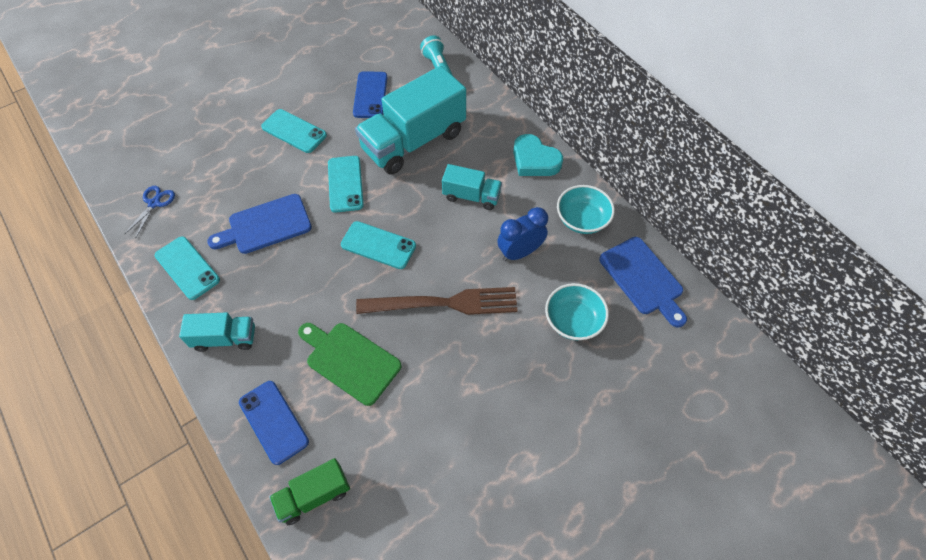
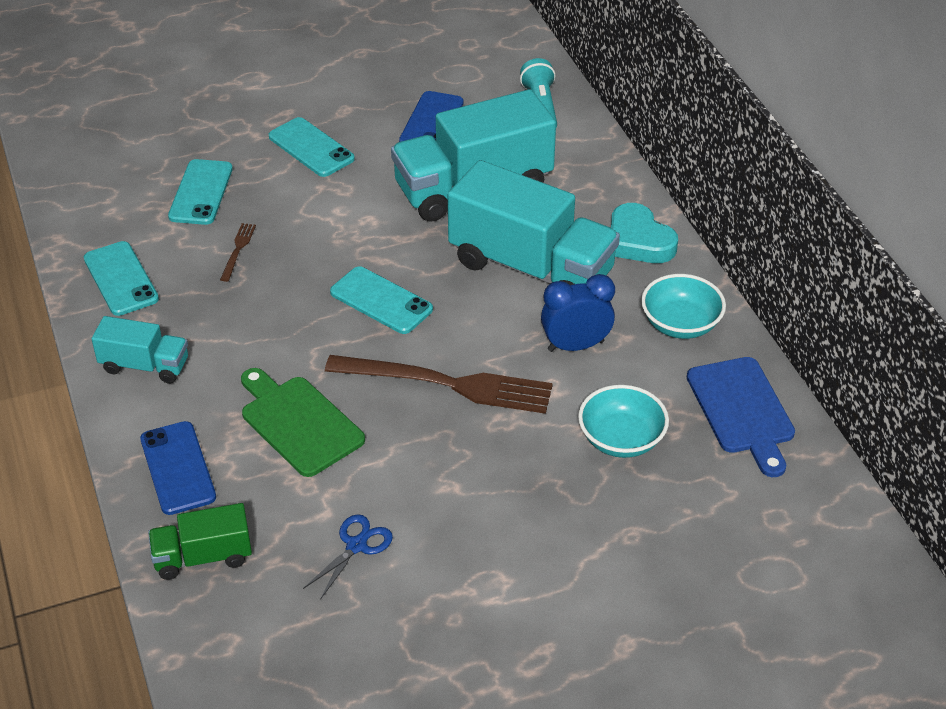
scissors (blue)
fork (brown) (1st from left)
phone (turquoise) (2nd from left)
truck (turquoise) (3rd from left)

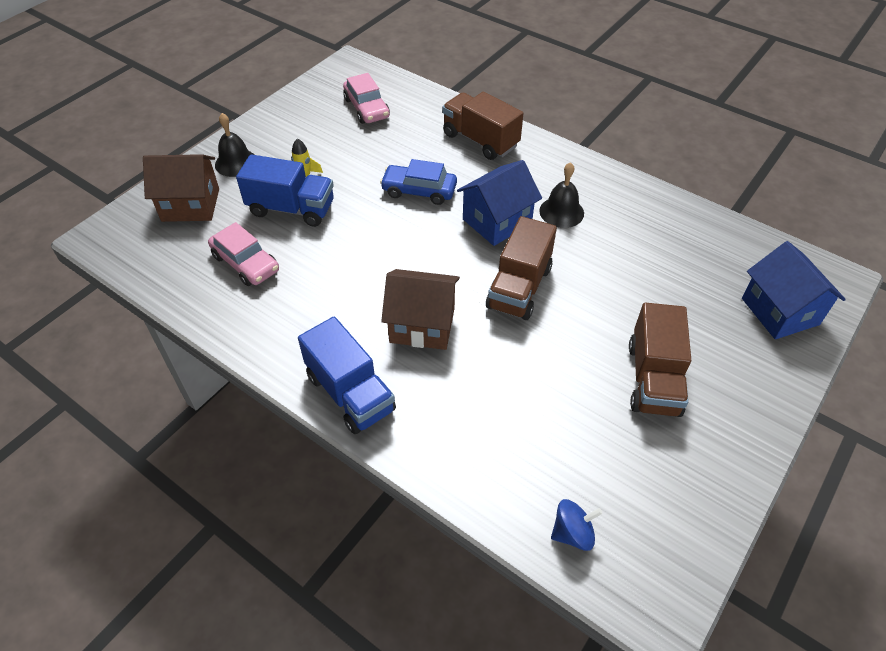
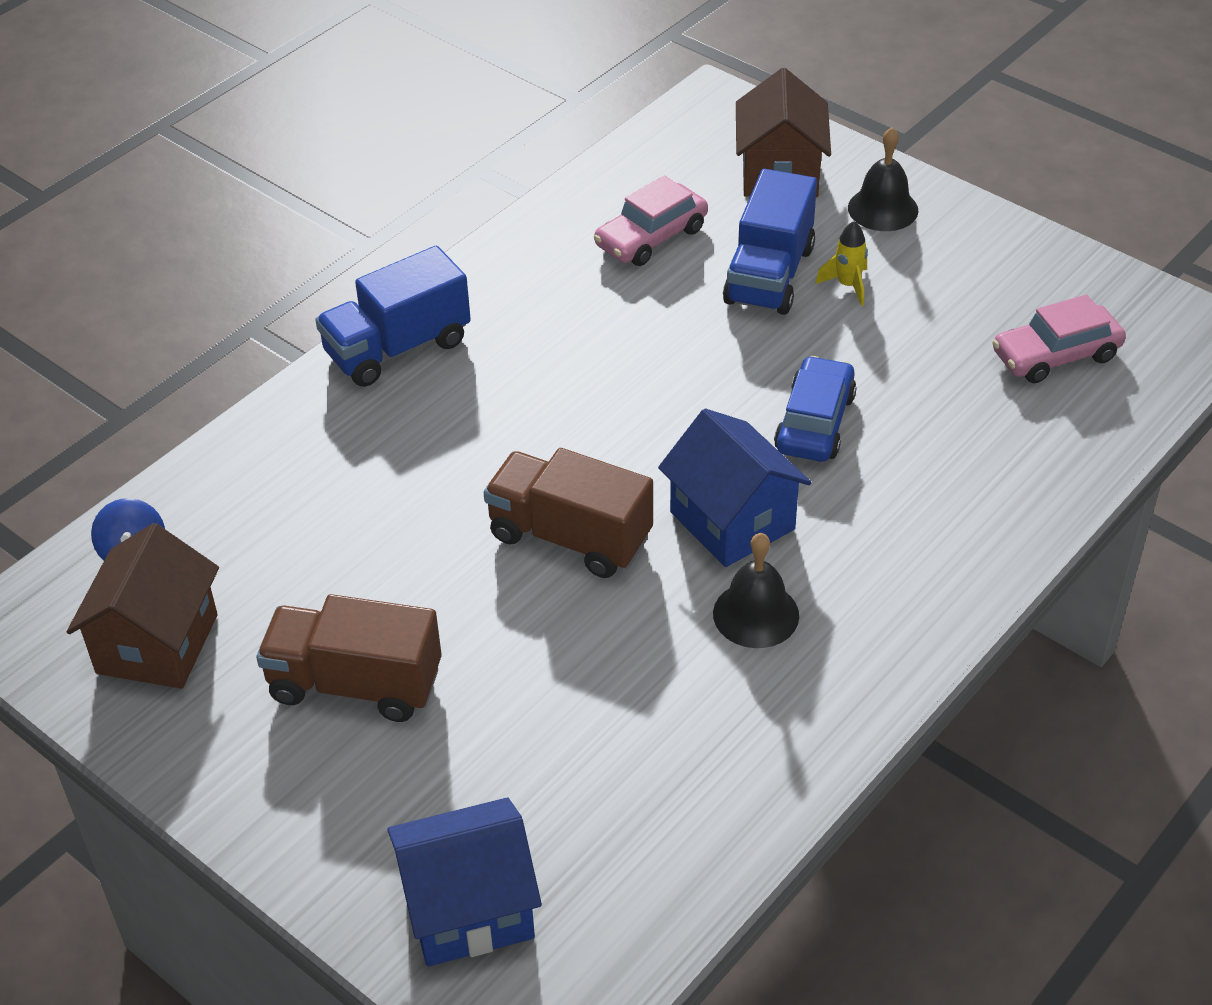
house (brown) (1st from left)
truck (brown) (1st from left in the first image)

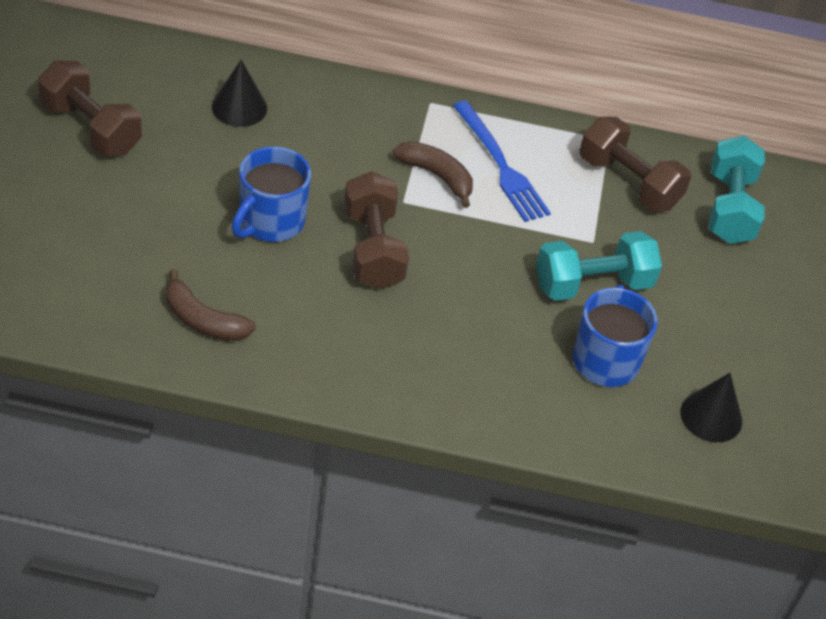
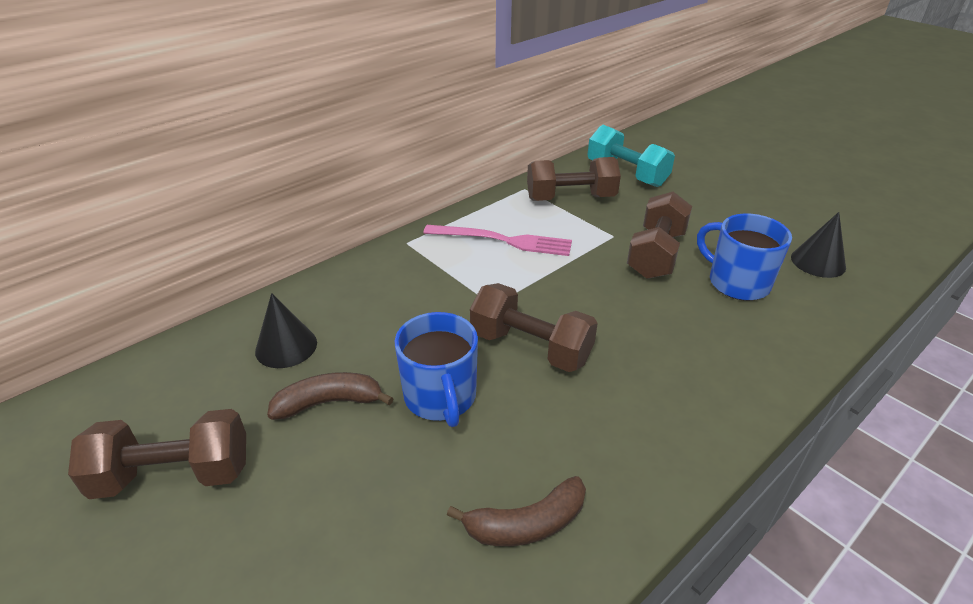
banana (brown) (1st from left)
fork (pink)
dumbbell (brown) (4th from left)

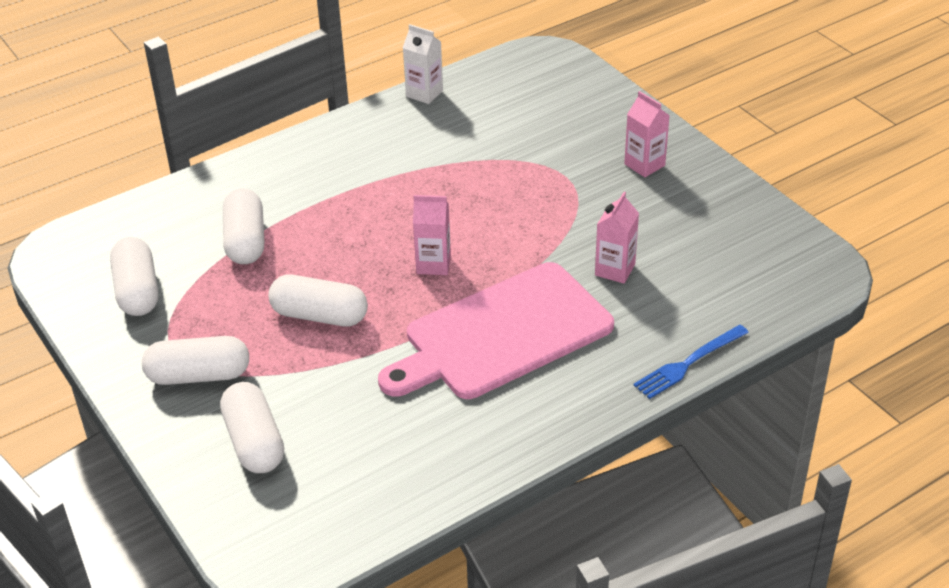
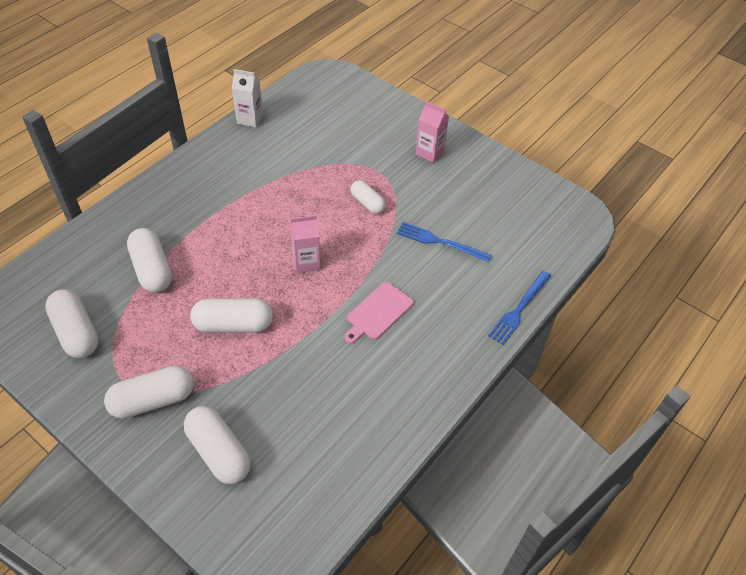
cutting board (pink)
fork (blue) (1st from left)
capsule (white) (6th from left)

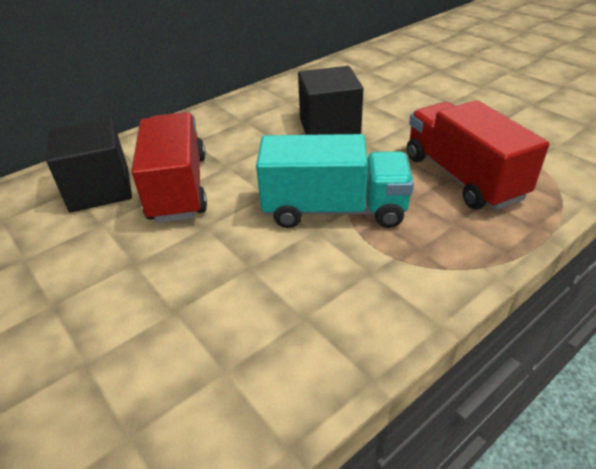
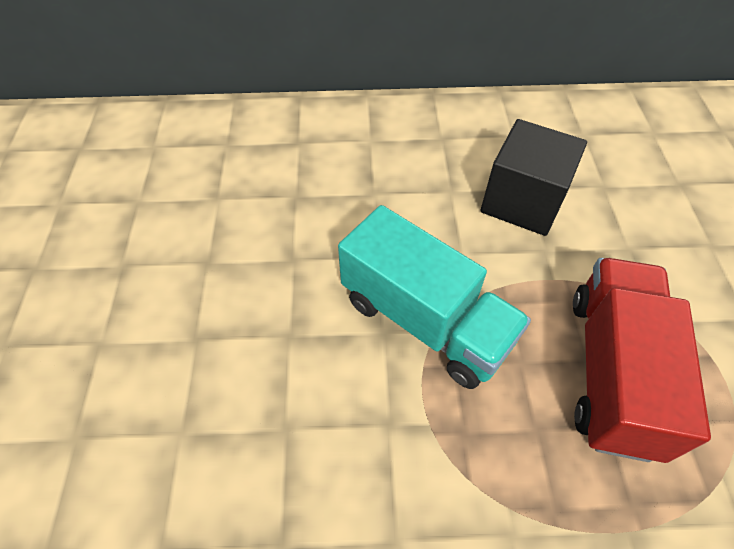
cube (black) (1st from left in the first image)
truck (red) (1st from left in the first image)

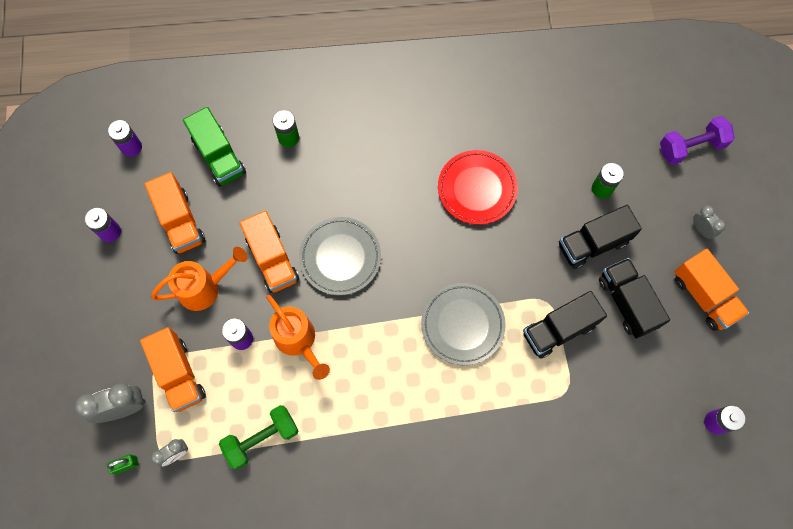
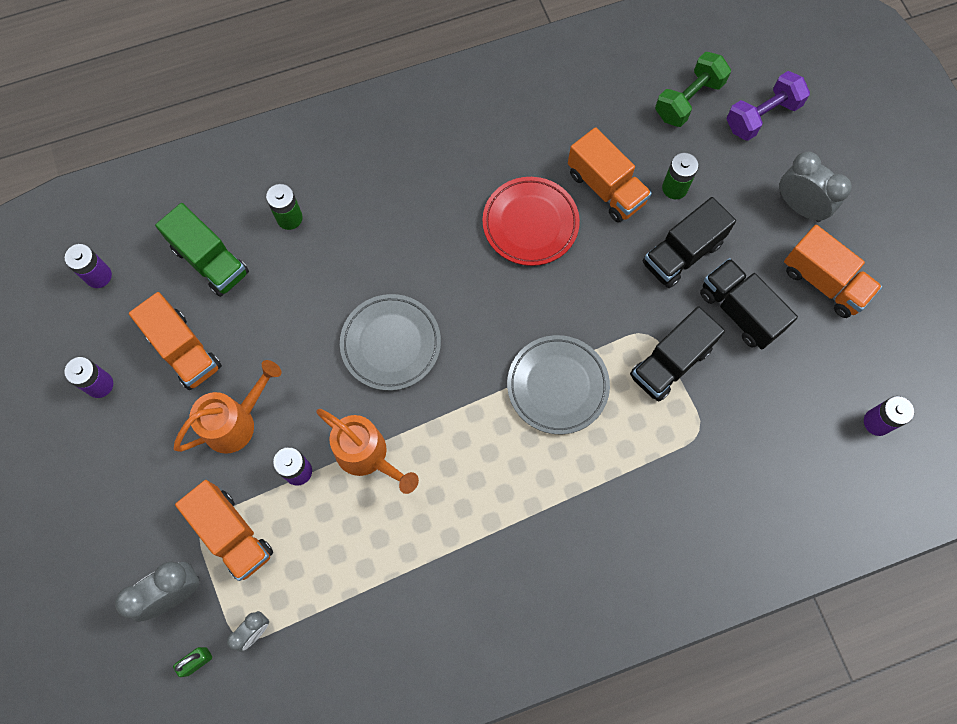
dumbbell (green)
truck (orange) (3rd from left)
clock (grey) (3rd from left)

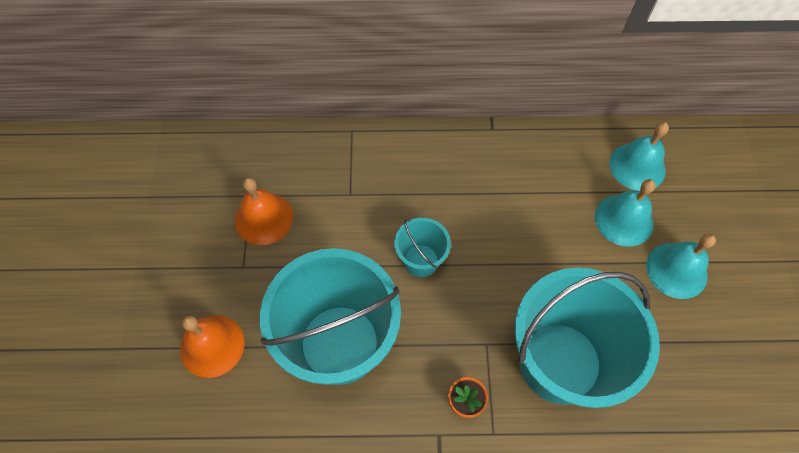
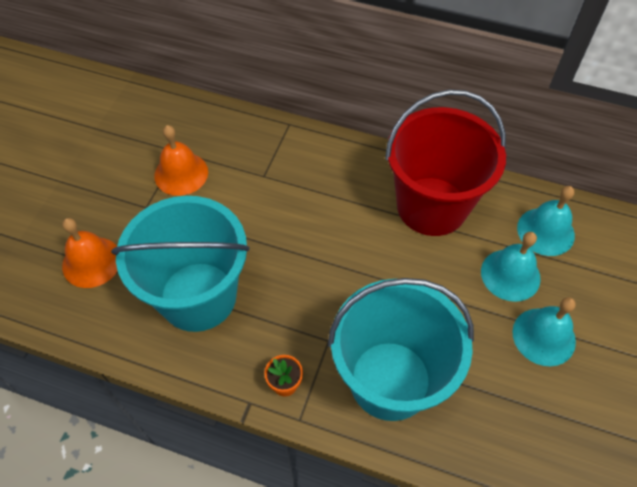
bucket (turquoise) (2nd from left in the first image)
bucket (red)

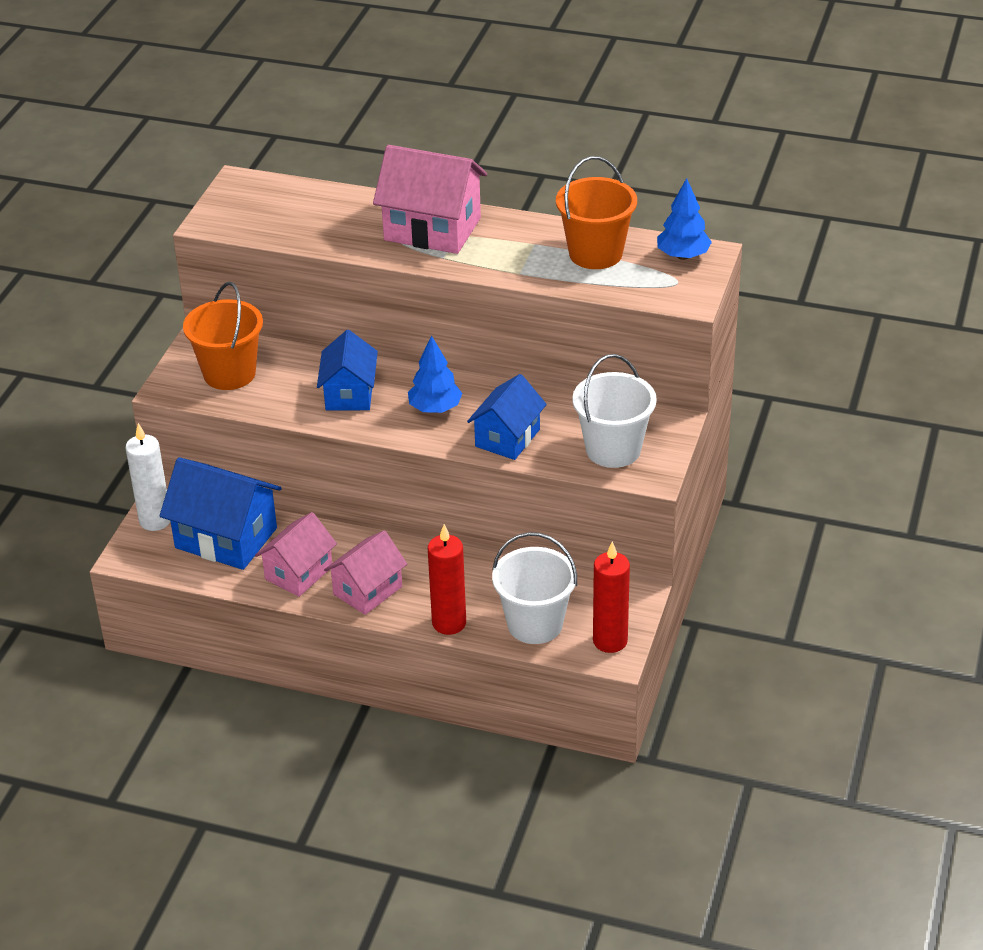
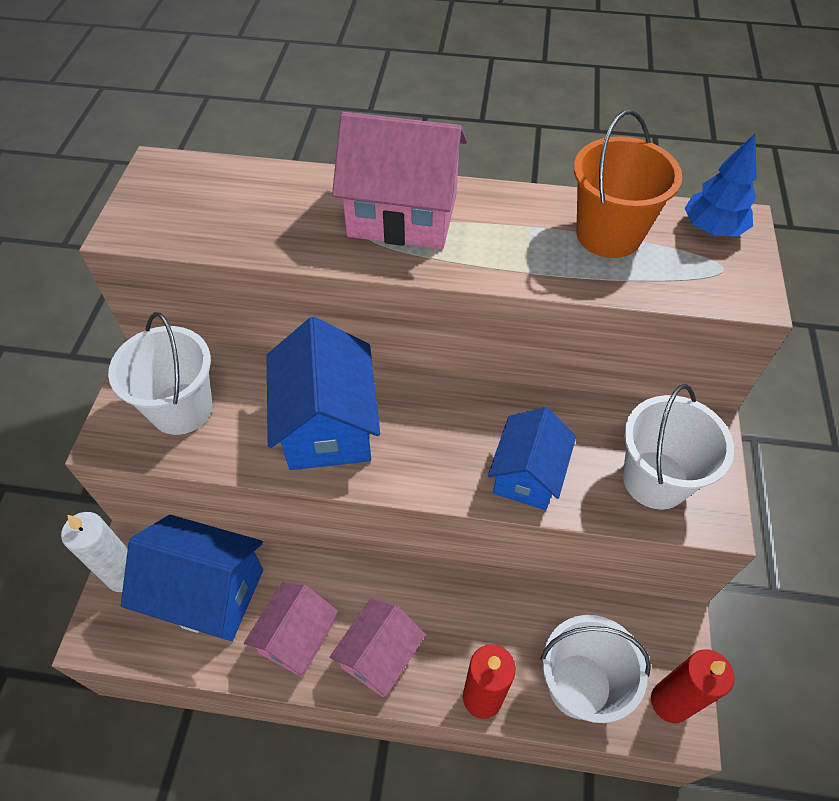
bucket (white) (1st from left)
house (blue) (2nd from left)
tree (blue) (1st from left in the first image)

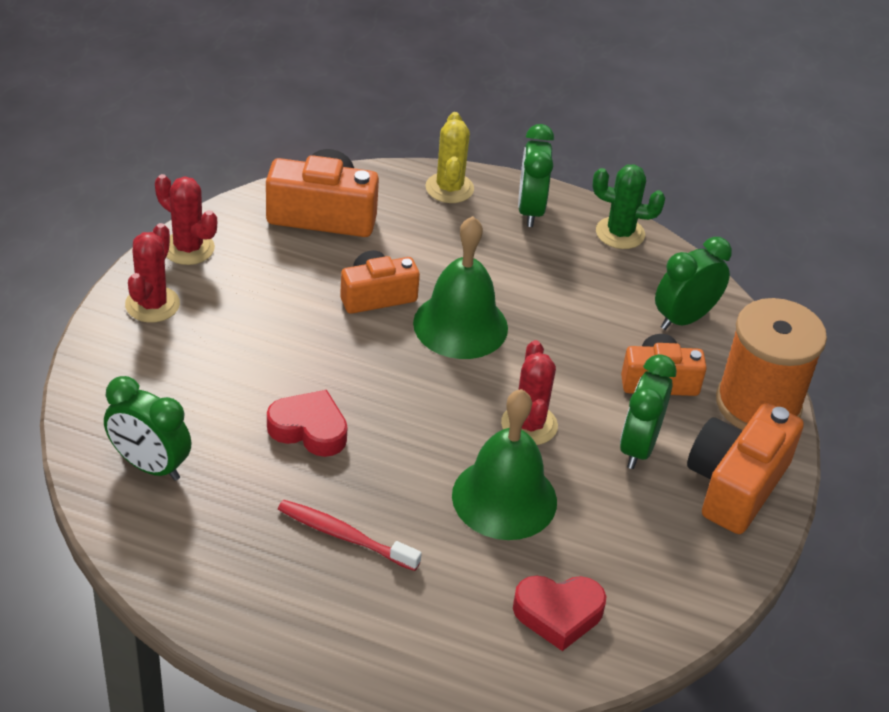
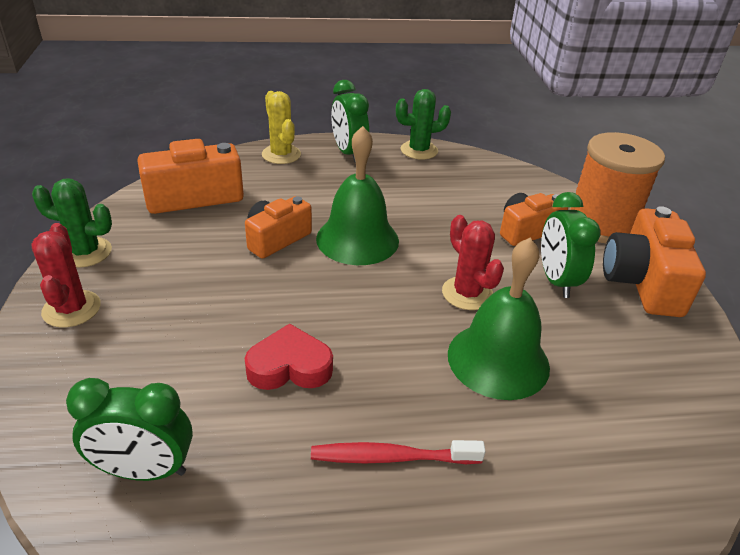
cactus (green) (1st from left)
heart (red) (2nd from left in the first image)
clock (green) (4th from left in the first image)

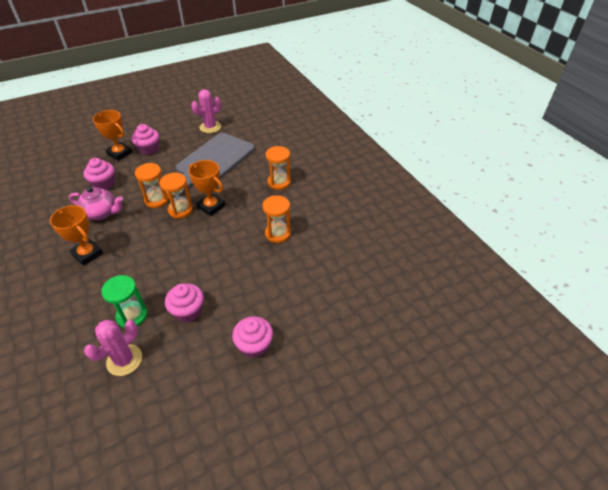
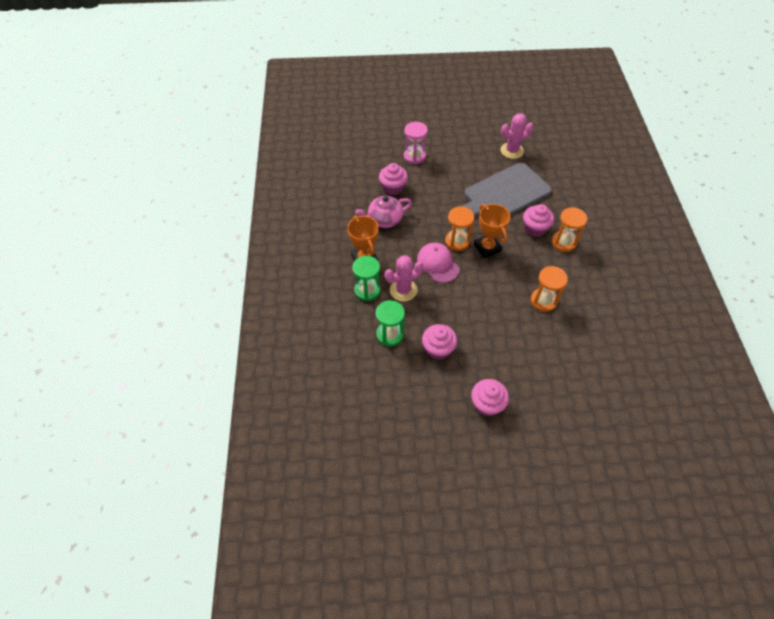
teapot (pink)
cactus (pink) (1st from left)
hourglass (pink)
cupcake (pink) (4th from left)
hourglass (orange) (1st from left in the first image)
hourglass (green) (1st from left)
cap (pink)

